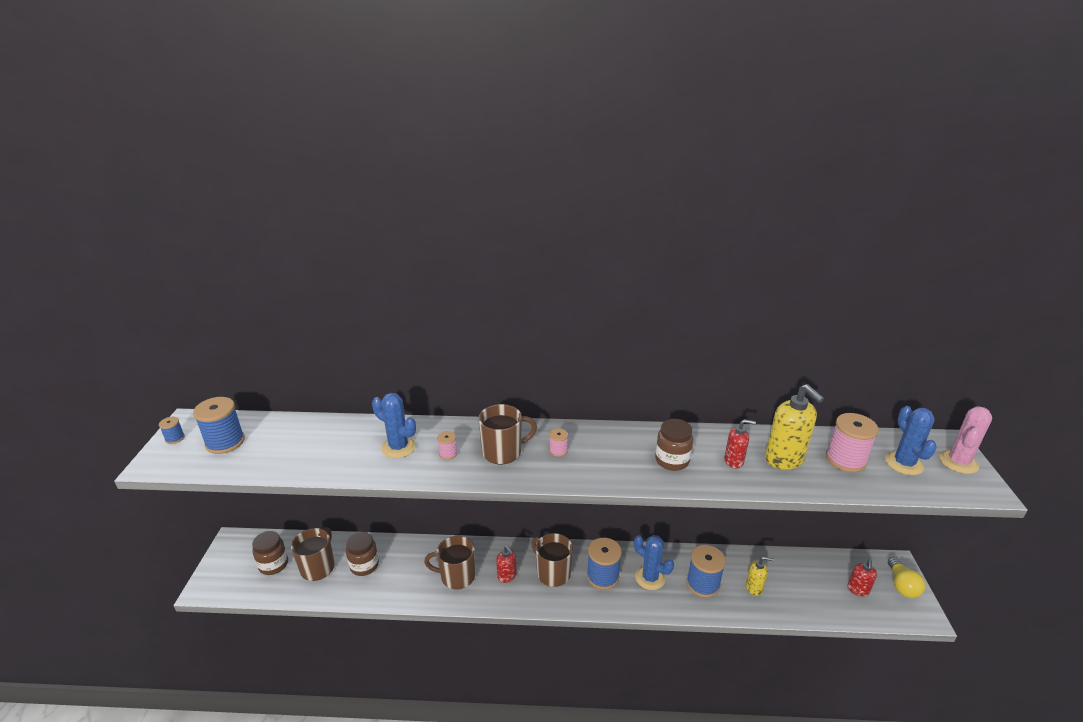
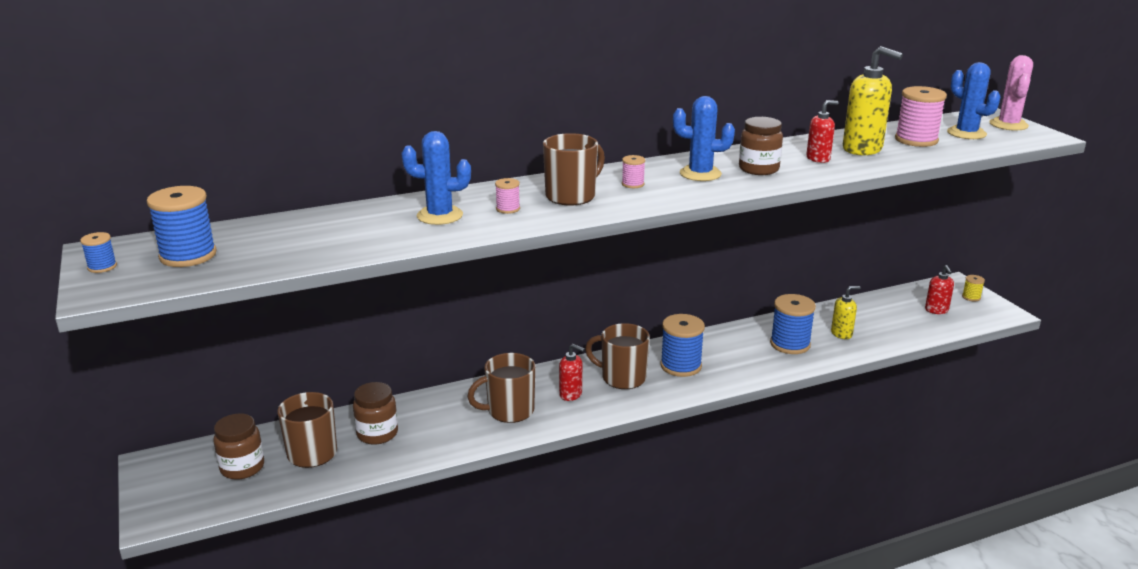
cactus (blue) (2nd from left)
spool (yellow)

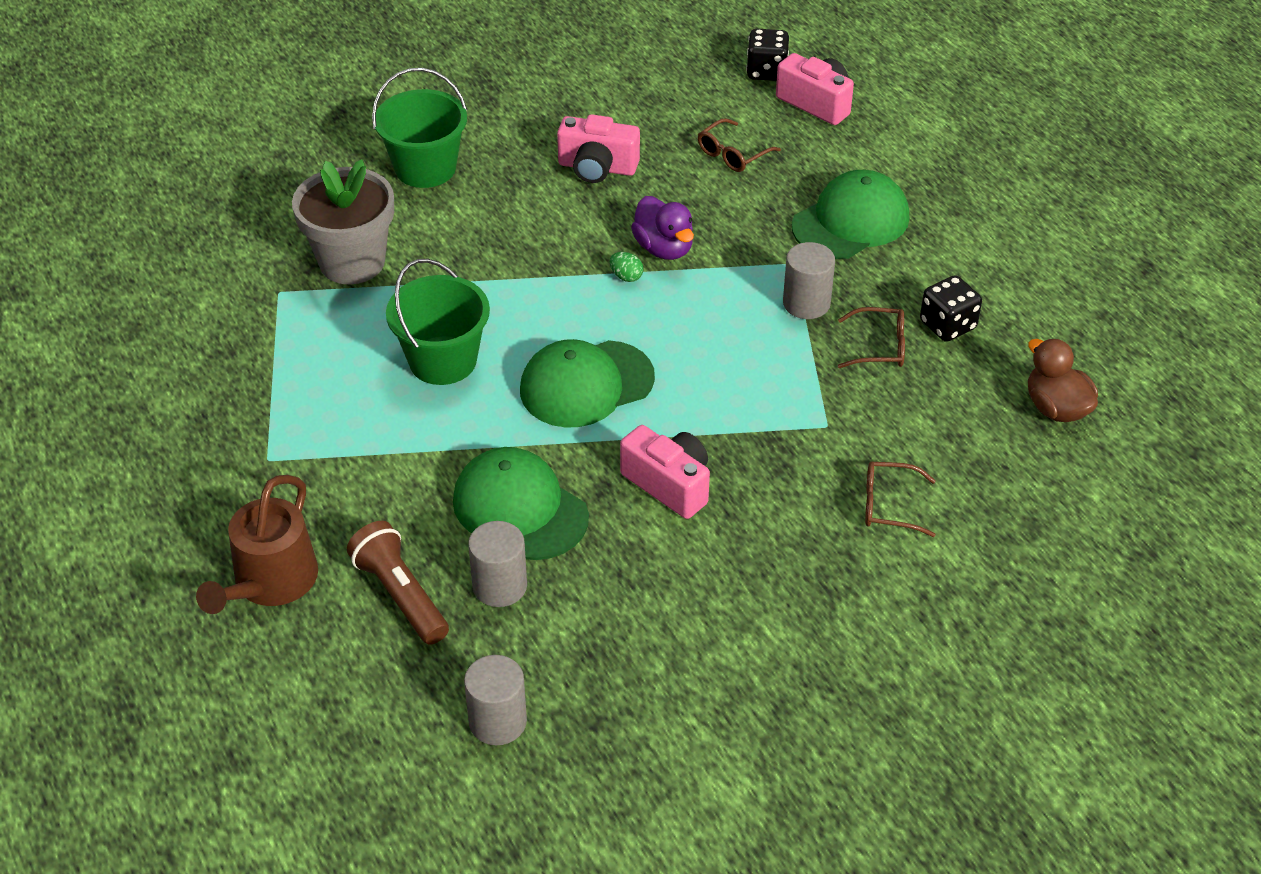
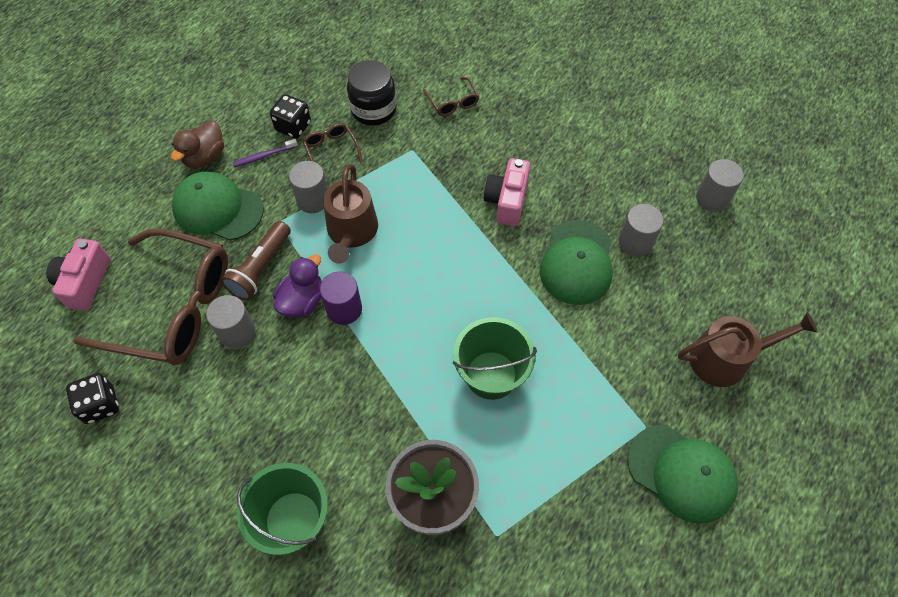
flashlight (brown)
cap (green) (3rd from left)
camera (pink) (1st from left in the first image)
cylinder (purple)
glasses (brown) (1st from left)
dice (black) (1st from left)
duck (brown)
cylinder (grey) (1st from left)
toothbrush (purple)
watering can (brown) (1st from left)
jar (black)

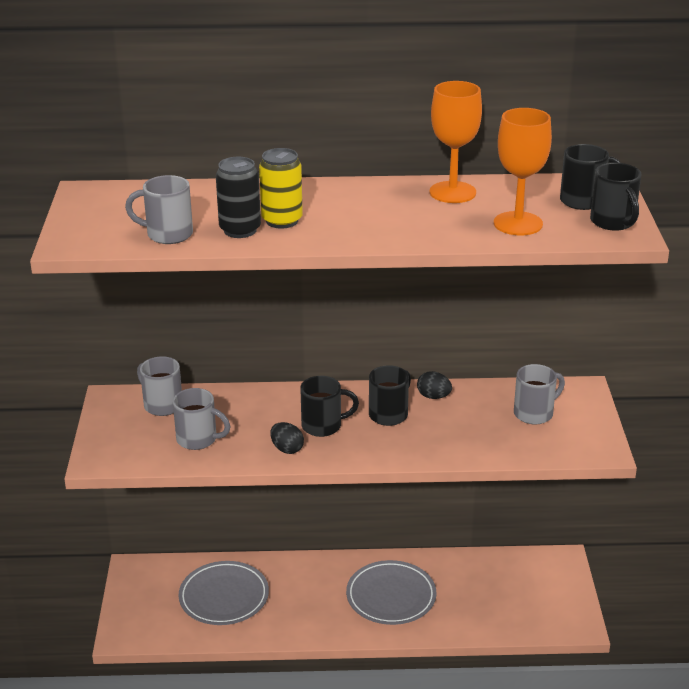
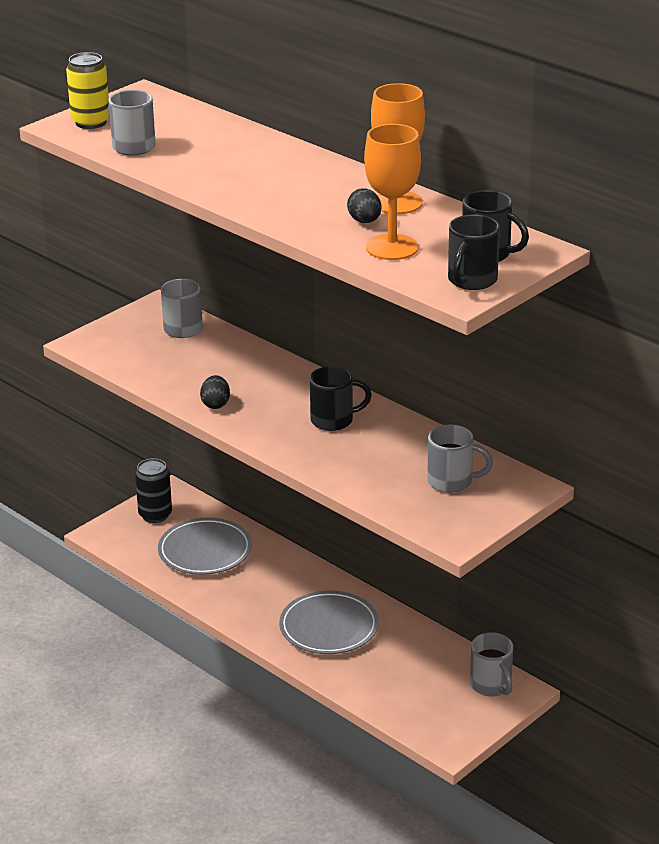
mug (grey) (4th from left)
can (black)
can (yellow)
mug (black) (1st from left in the first image)
egg (black) (2nd from left)

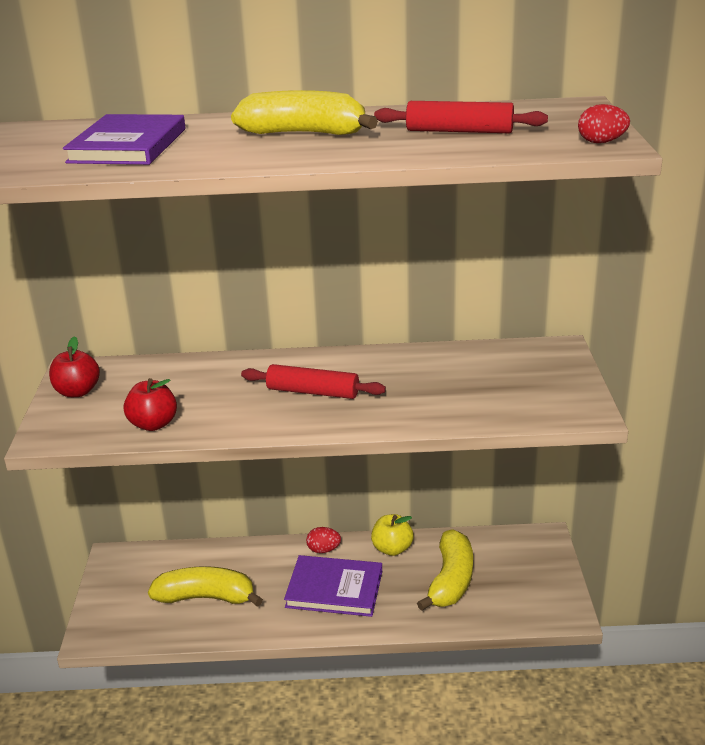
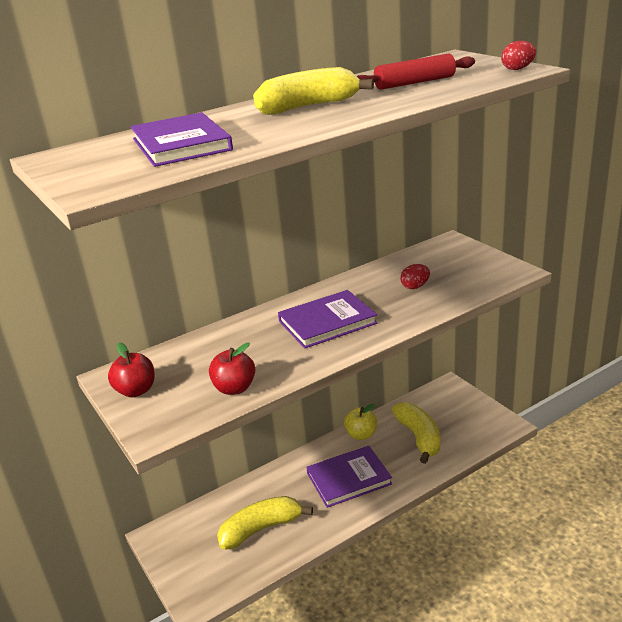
book (purple) (2nd from left)
egg (red) (1st from left)

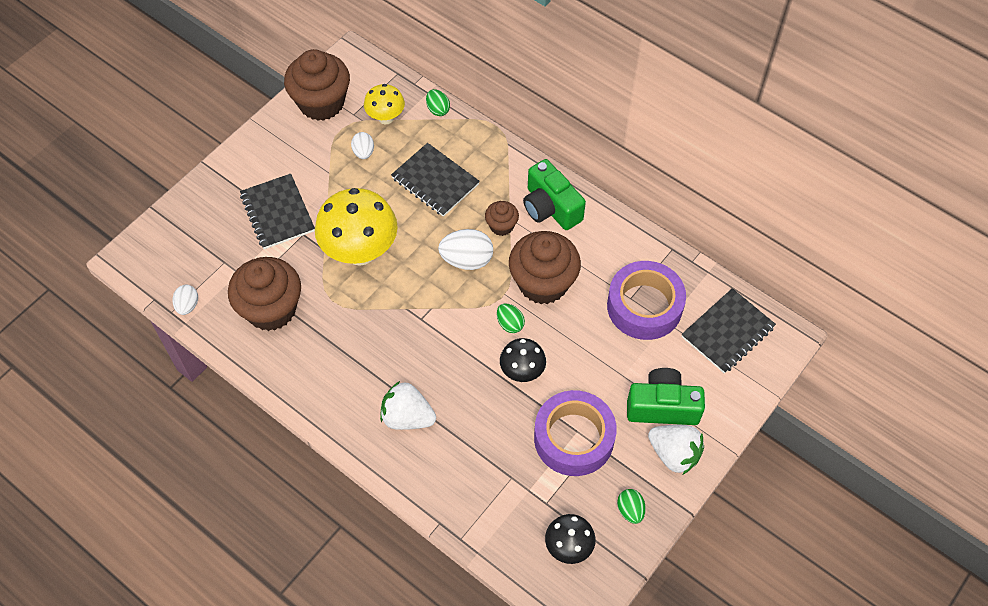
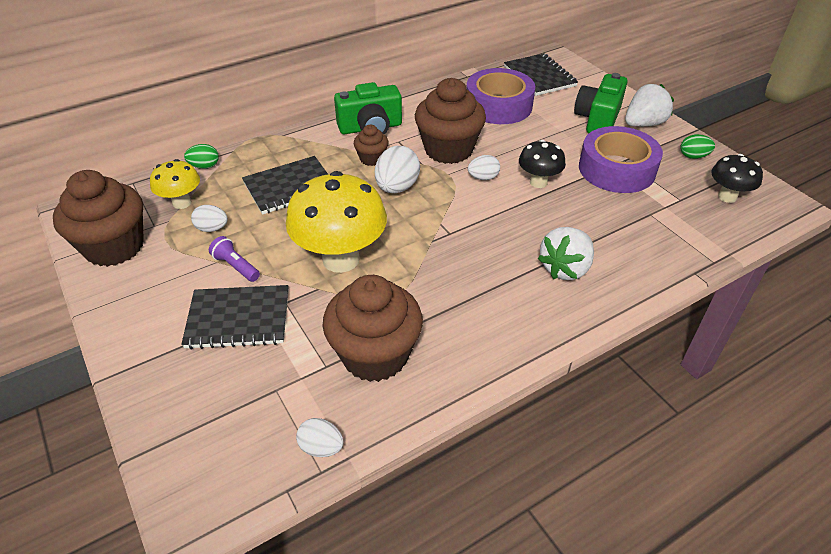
egg (white) (4th from left)
flashlight (purple)

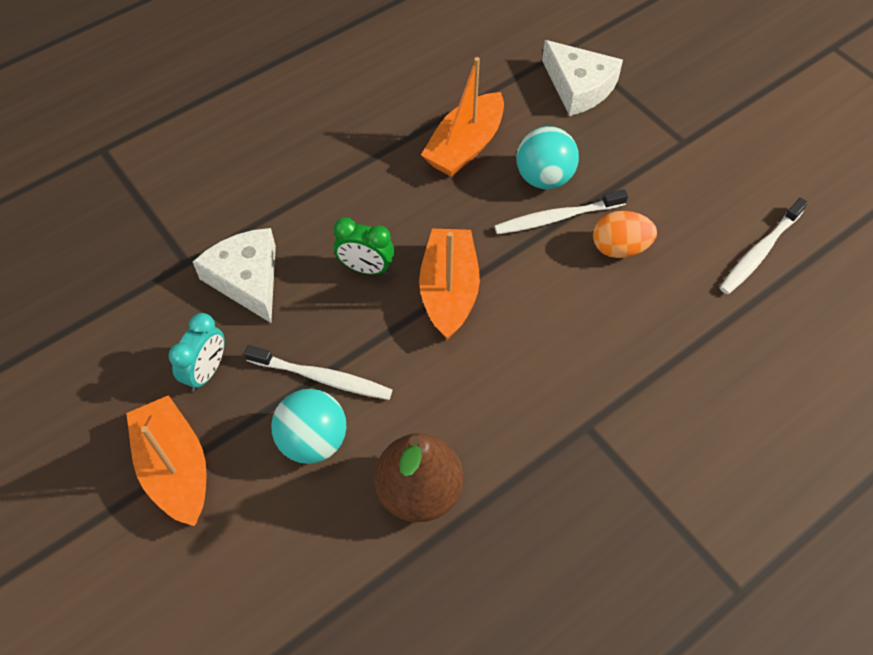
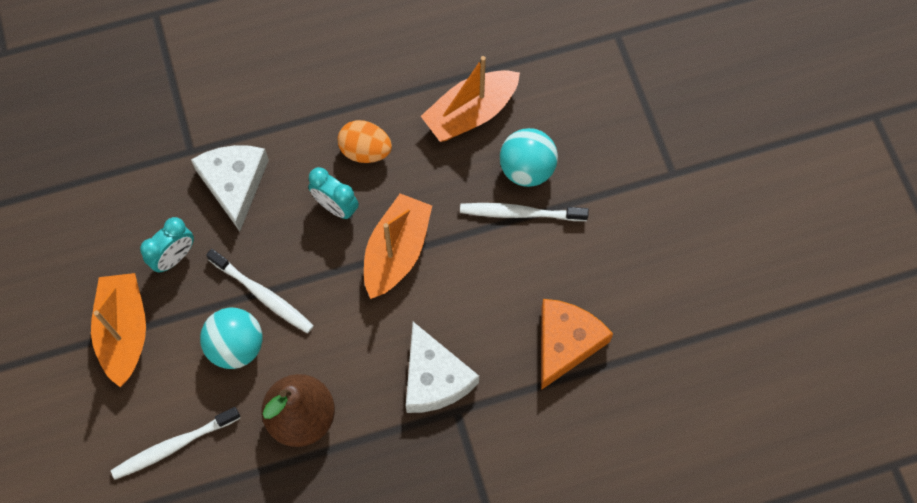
clock (turquoise) (2nd from left)
cheese (white) (2nd from left)
egg (orange)
toothbrush (white) (1st from left)
cheese (orange)

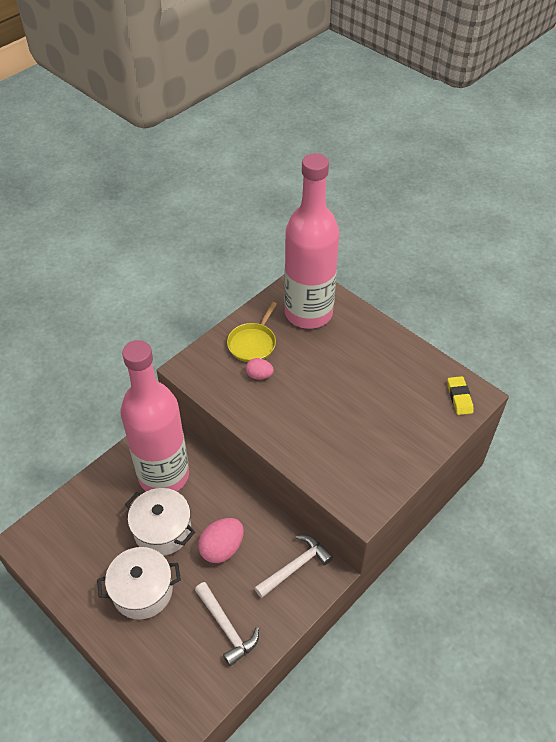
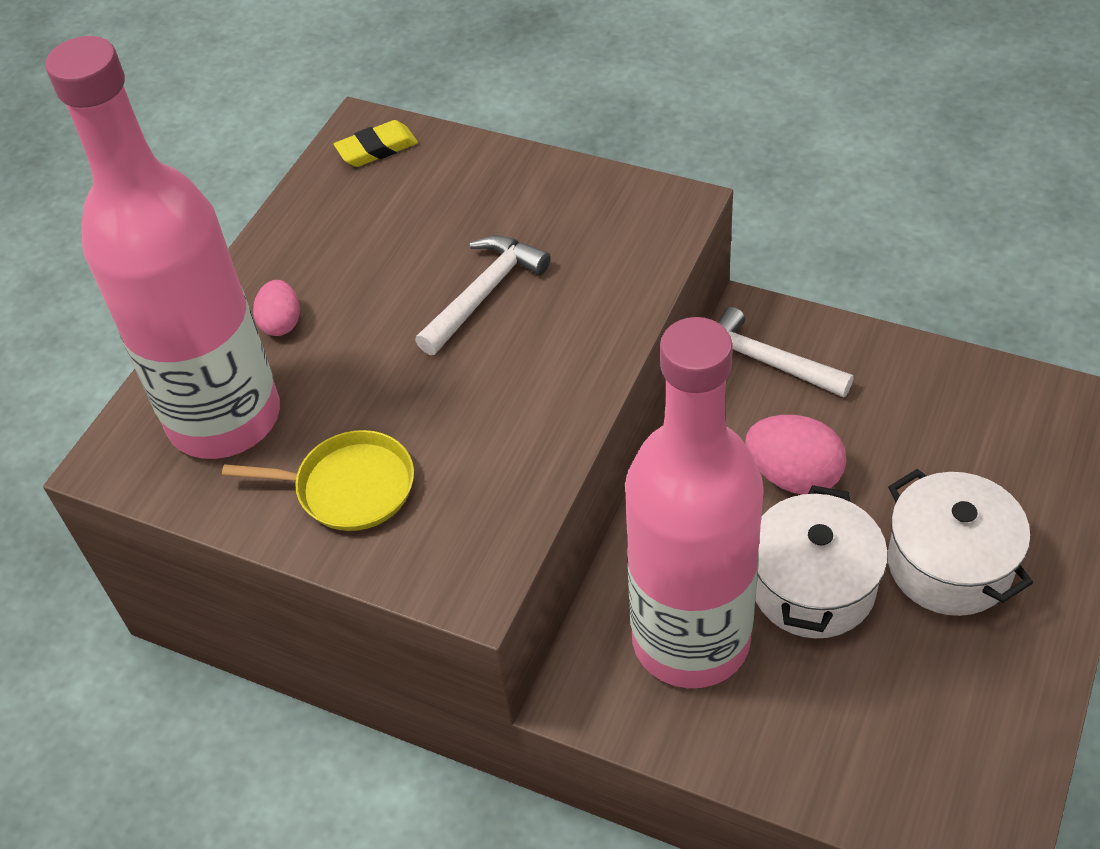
hammer (white) (1st from left)
egg (pink) (1st from left)

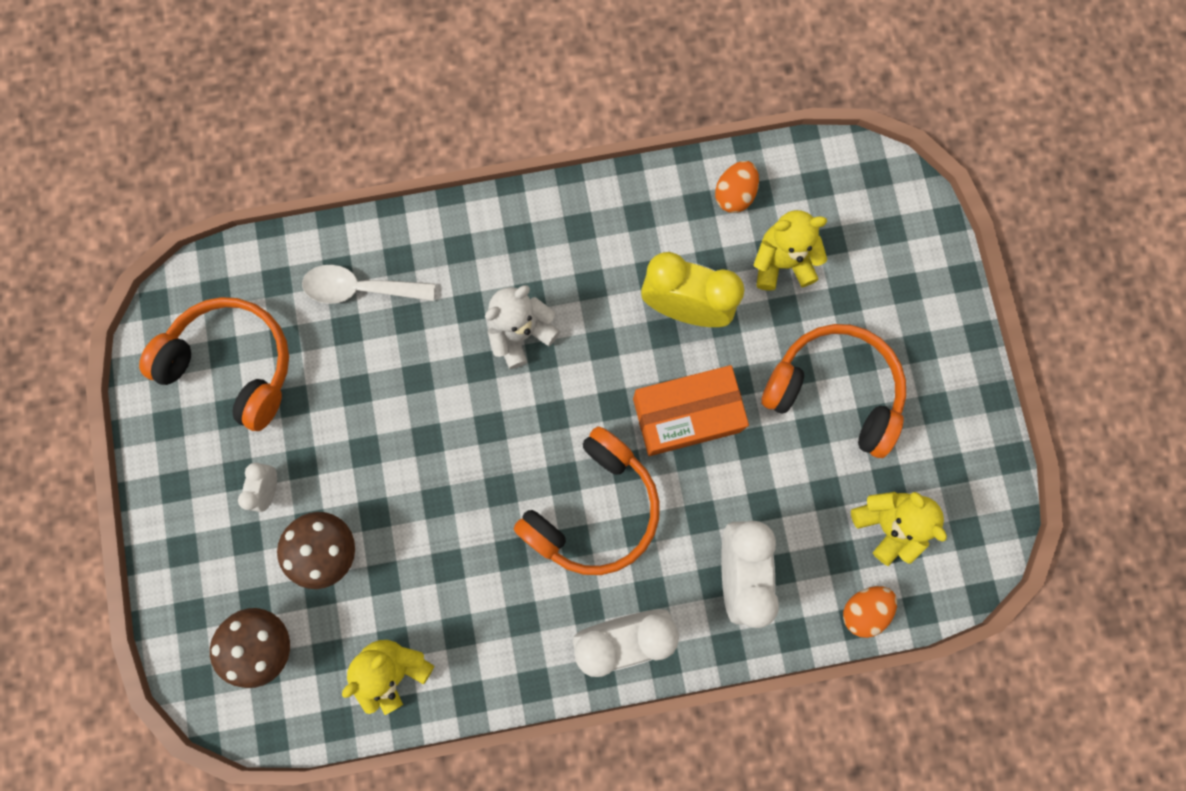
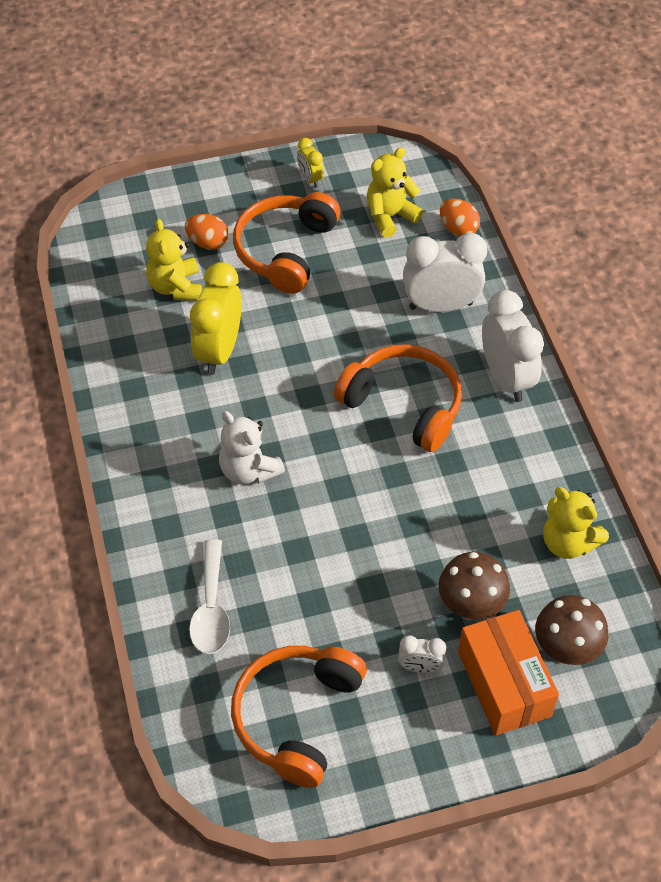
box (orange)
egg (orange) (1st from left)
clock (yellow) (2nd from left)

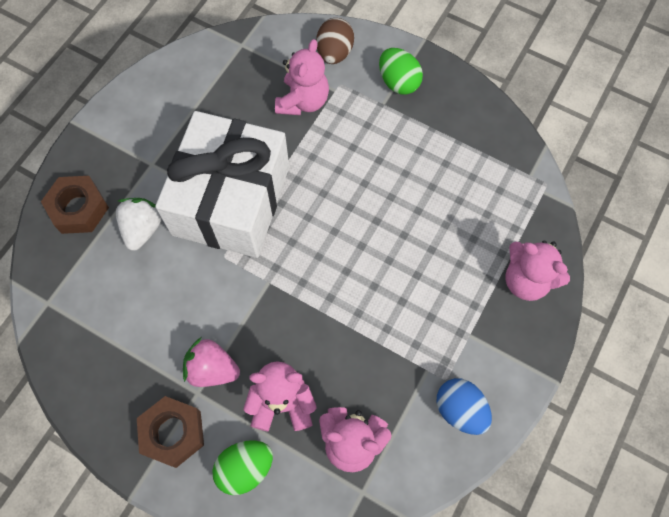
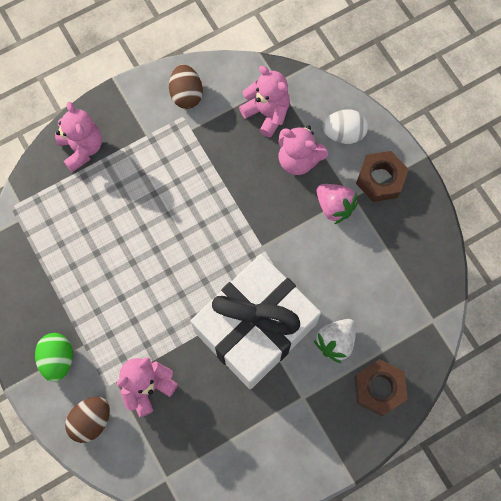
egg (white)
egg (brown) (2nd from left)

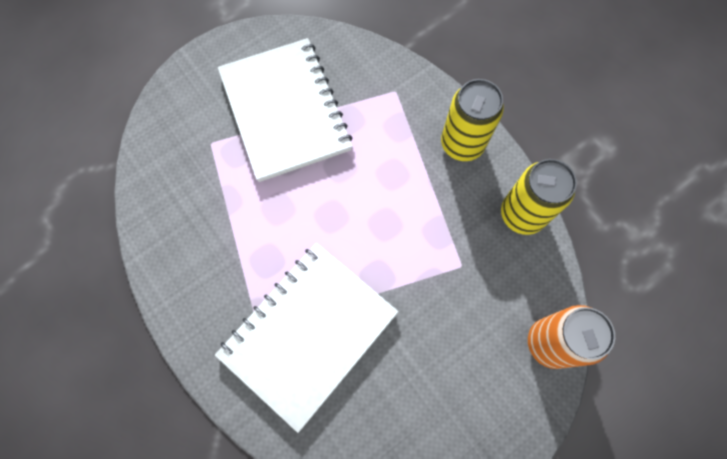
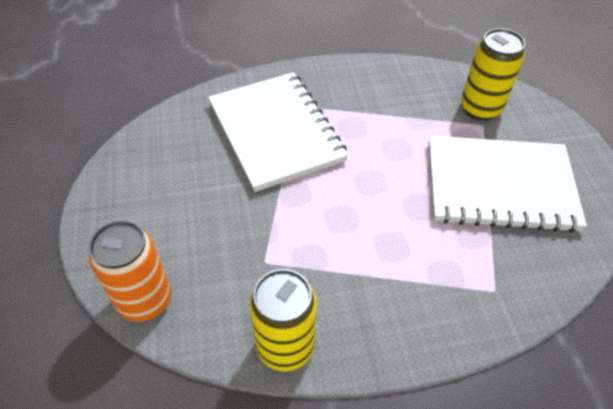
can (yellow) (2nd from left)

